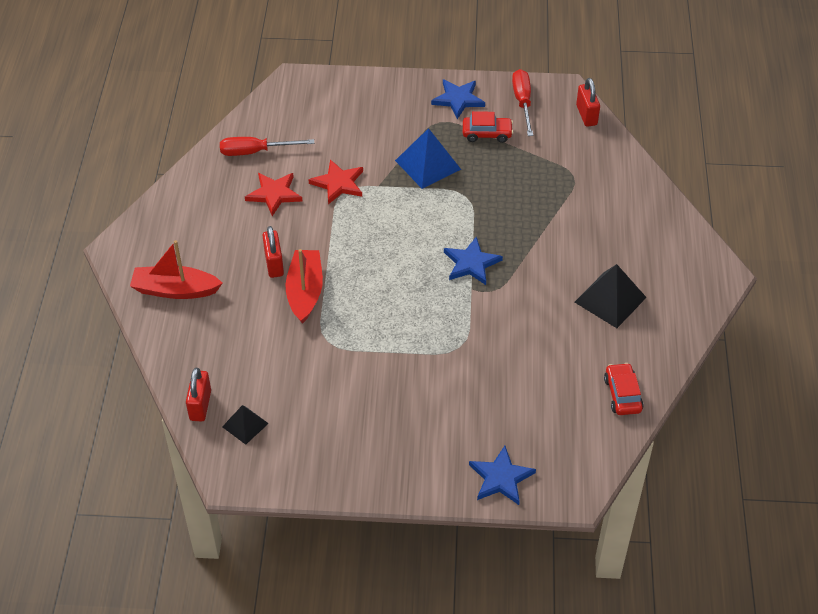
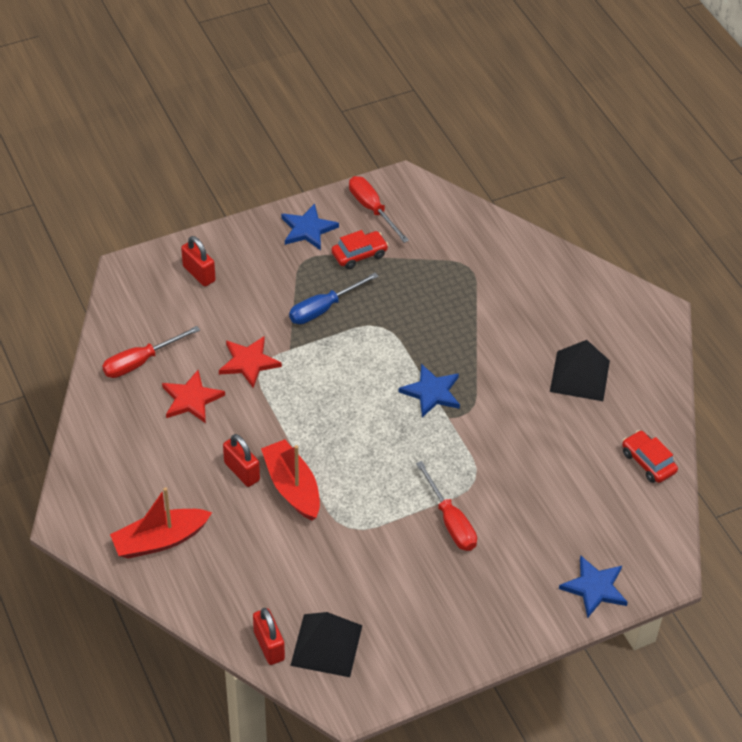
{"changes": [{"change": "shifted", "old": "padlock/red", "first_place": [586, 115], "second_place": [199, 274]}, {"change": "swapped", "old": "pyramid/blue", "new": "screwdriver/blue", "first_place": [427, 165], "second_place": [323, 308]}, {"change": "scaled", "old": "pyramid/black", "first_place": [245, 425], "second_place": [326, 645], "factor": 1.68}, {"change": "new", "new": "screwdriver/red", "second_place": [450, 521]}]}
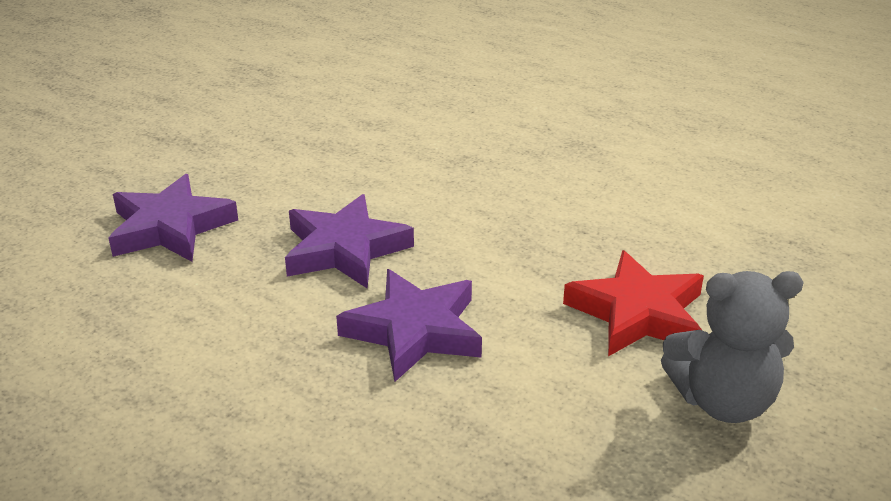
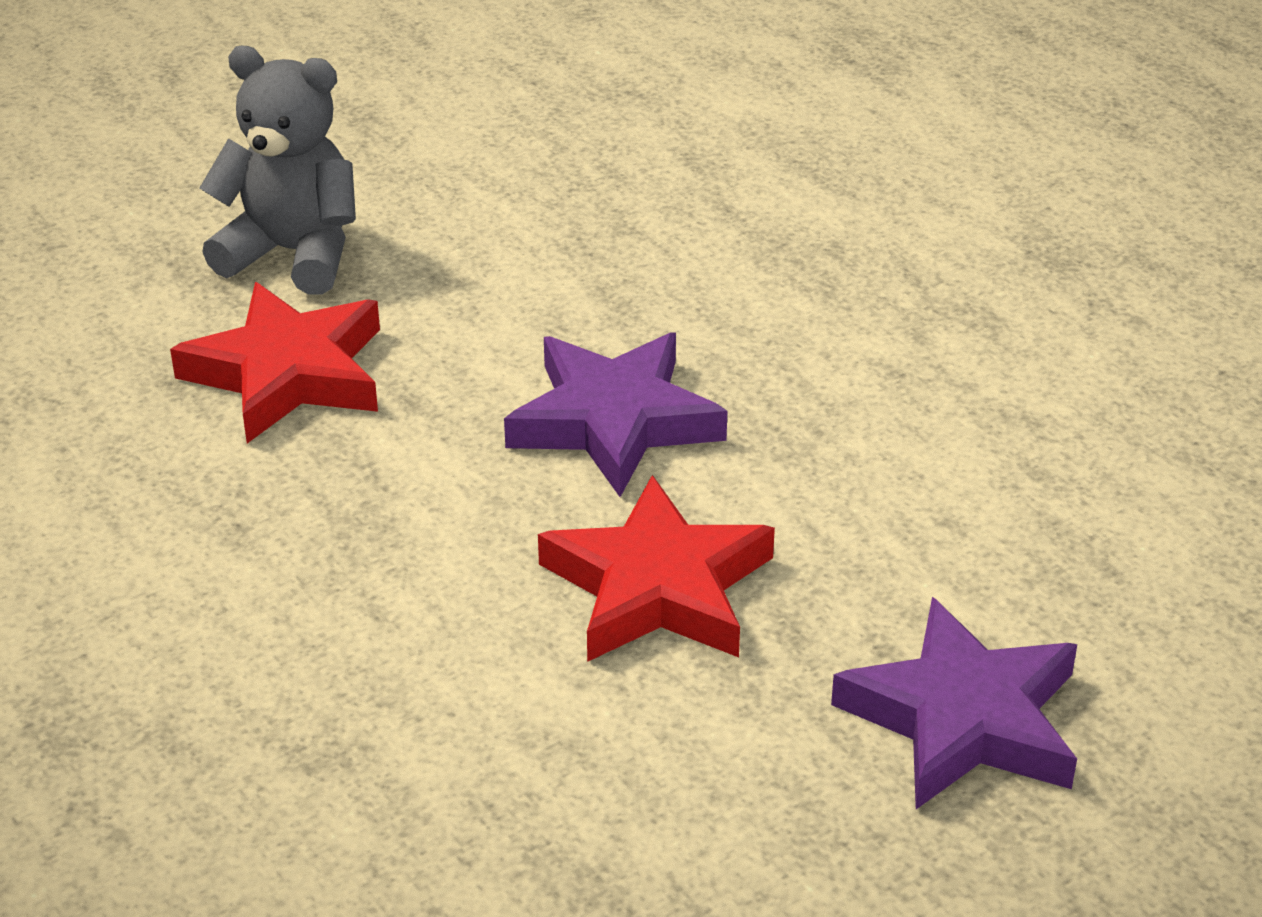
{"changes": [{"change": "repainted", "old": "star/purple", "new": "star/red", "first_place": [344, 249], "second_place": [658, 587]}]}
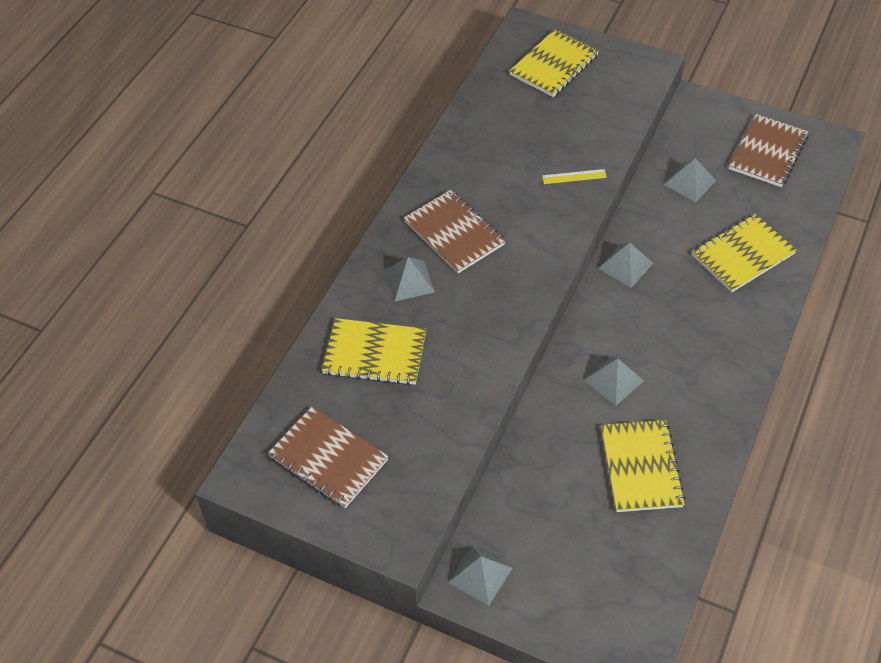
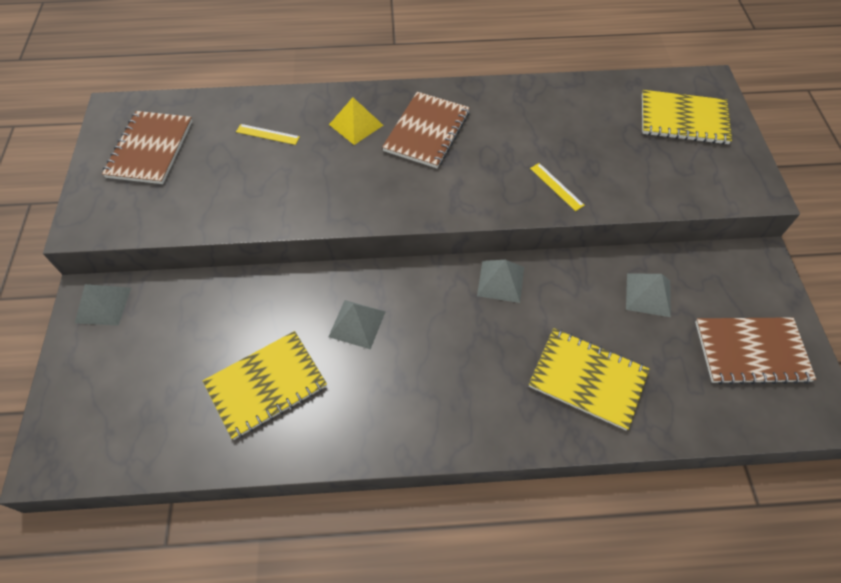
{"changes": [{"change": "repainted", "old": "pyramid/grey", "new": "pyramid/yellow", "first_place": [409, 281], "second_place": [356, 124]}, {"change": "swapped", "old": "notebook/yellow", "new": "ruler/yellow", "first_place": [375, 353], "second_place": [267, 134]}]}
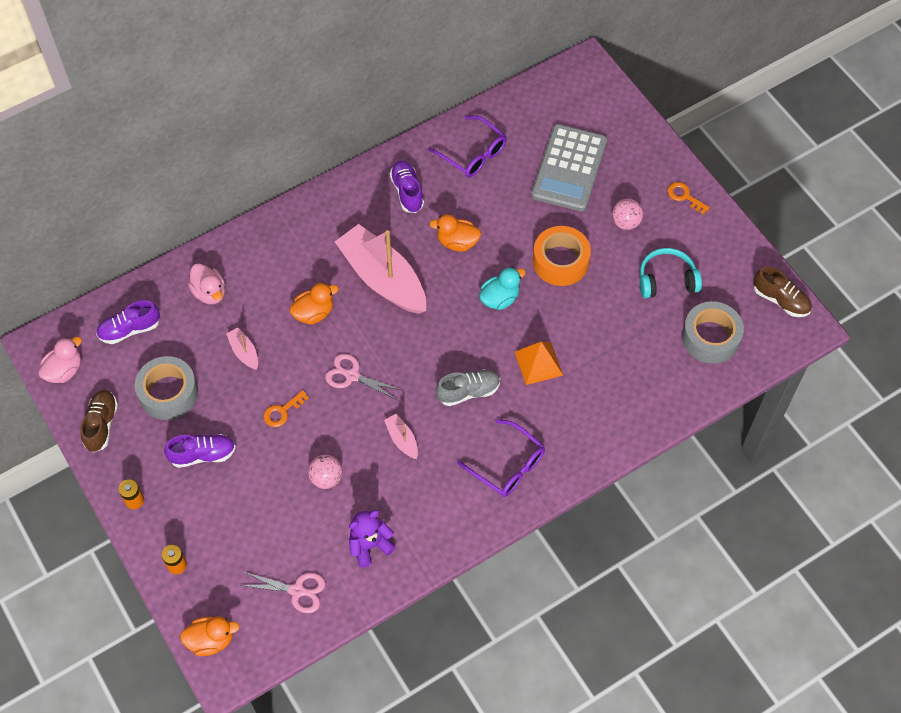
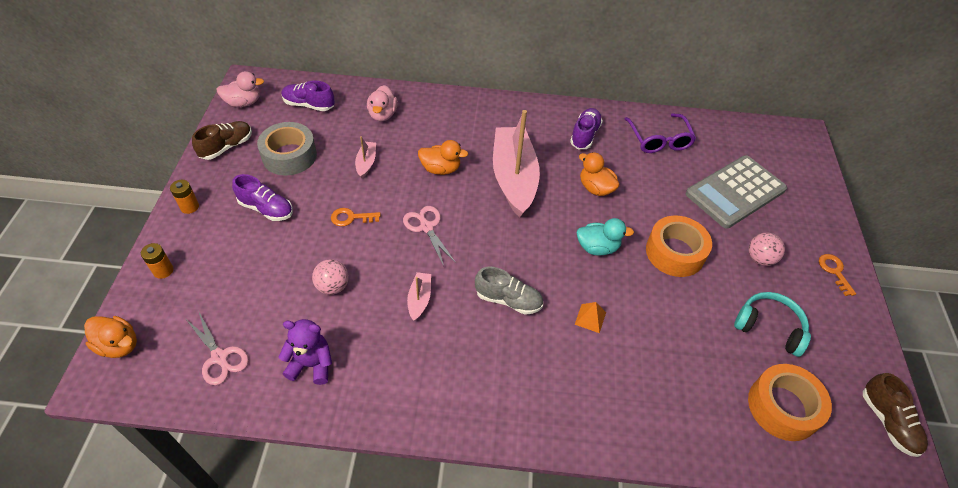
{"changes": [{"change": "repainted", "old": "tape/grey", "new": "tape/orange", "first_place": [710, 337], "second_place": [783, 407]}, {"change": "scaled", "old": "pyramid/orange", "first_place": [538, 363], "second_place": [590, 318], "factor": 0.61}, {"change": "gone", "old": "glasses/purple", "first_place": [507, 465]}]}
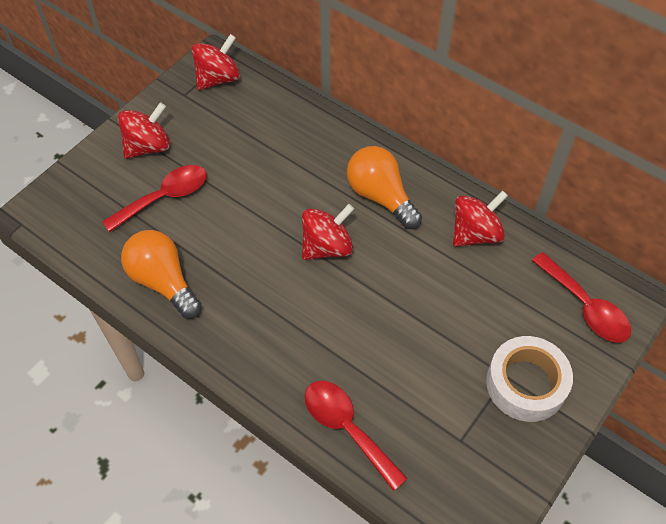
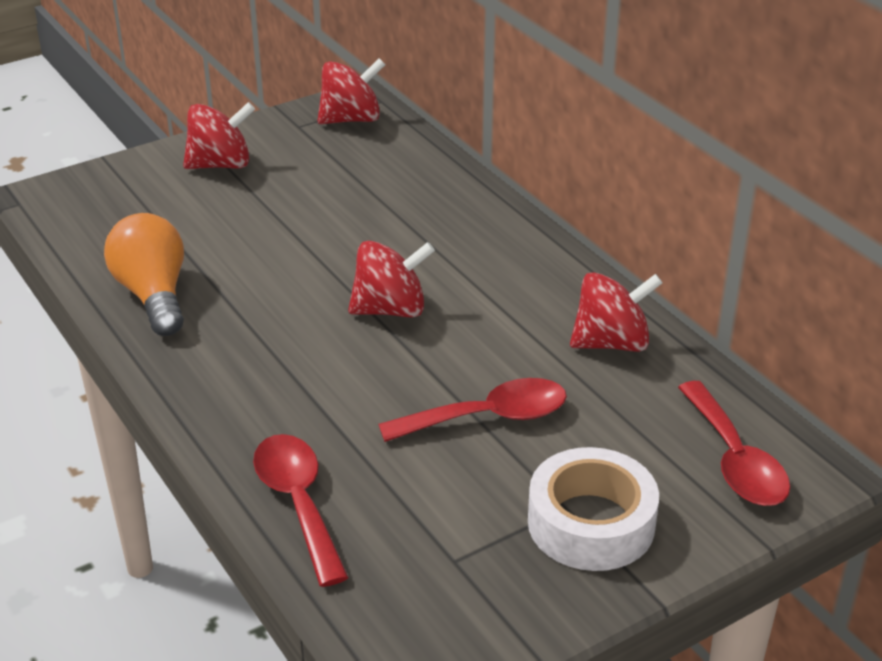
{"changes": [{"change": "gone", "old": "light bulb/orange", "first_place": [380, 197]}, {"change": "shifted", "old": "spoon/red", "first_place": [165, 197], "second_place": [488, 417]}]}
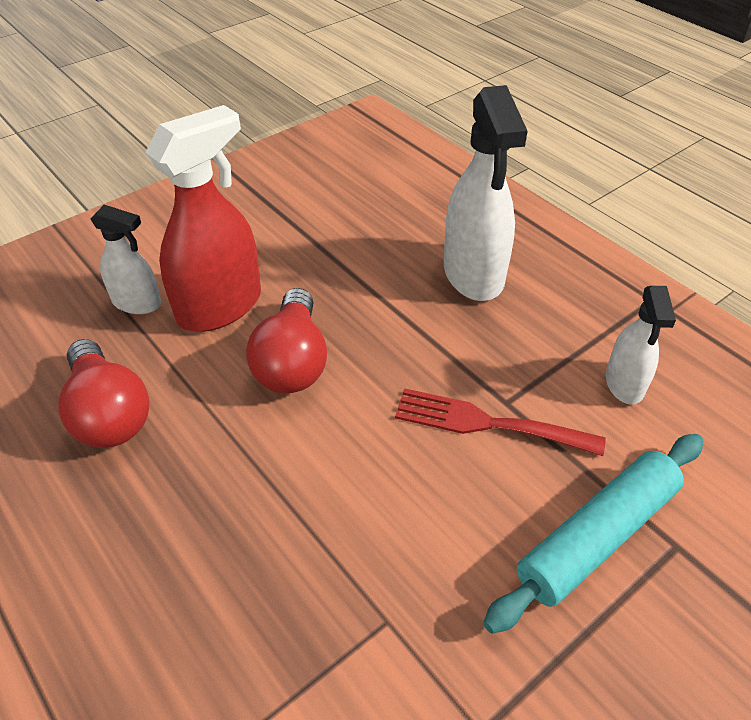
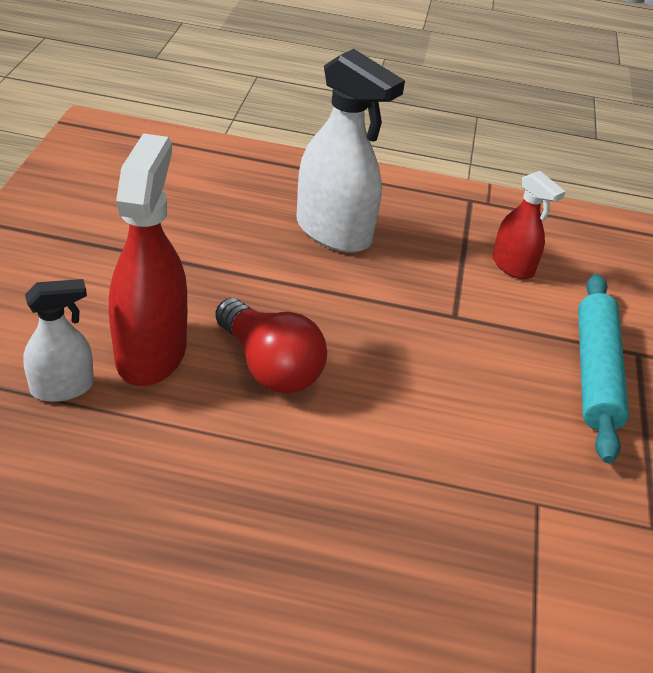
{"changes": [{"change": "repainted", "old": "spray bottle/white", "new": "spray bottle/red", "first_place": [624, 384], "second_place": [512, 266]}, {"change": "gone", "old": "light bulb/red", "first_place": [108, 413]}, {"change": "gone", "old": "fork/red", "first_place": [487, 423]}]}
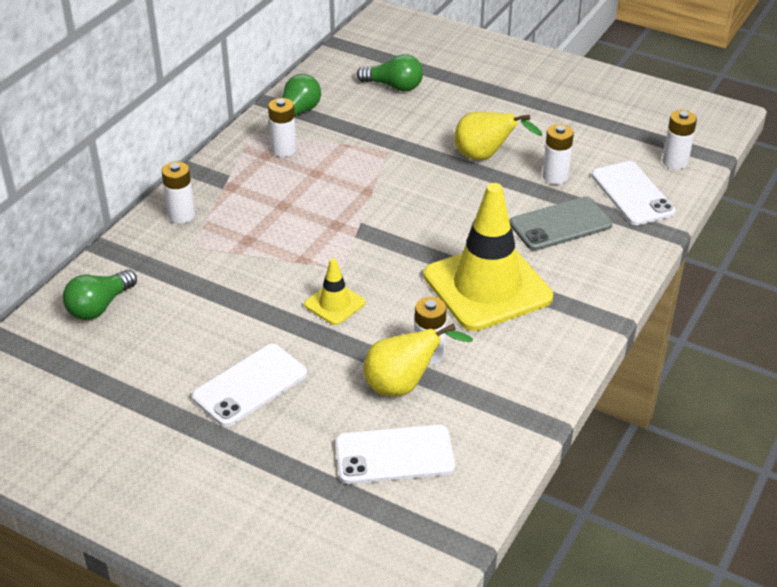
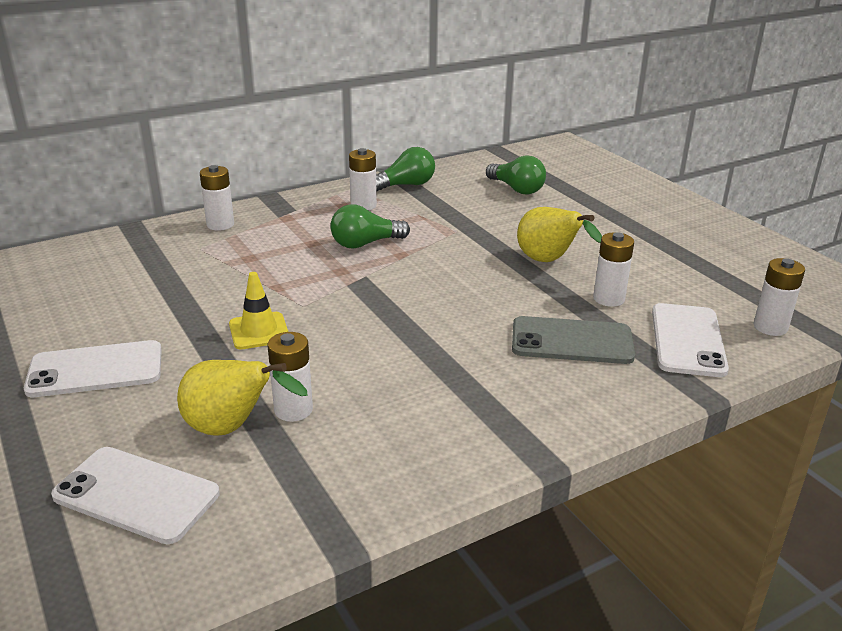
{"changes": [{"change": "gone", "old": "traffic cone/yellow", "first_place": [487, 287]}, {"change": "shifted", "old": "light bulb/green", "first_place": [100, 306], "second_place": [365, 243]}]}
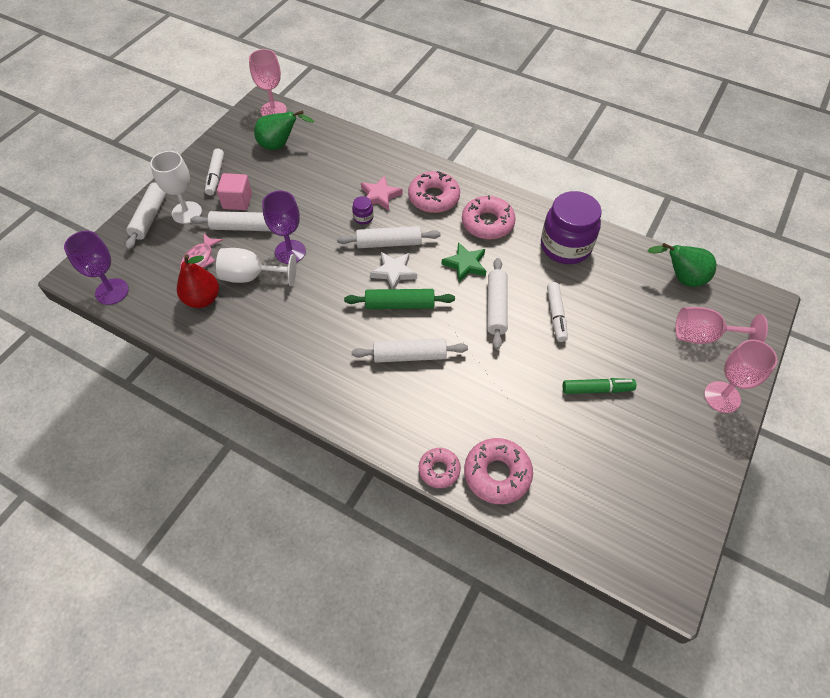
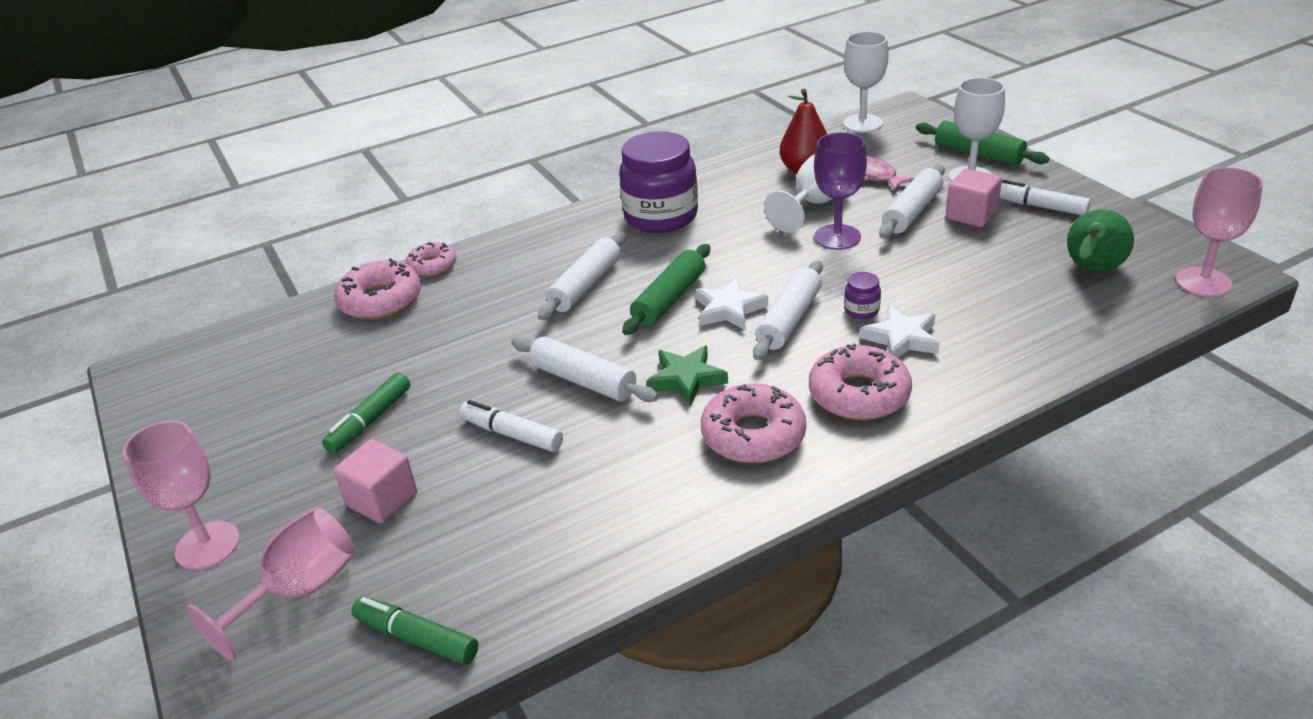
{"changes": [{"change": "repainted", "old": "star/pink", "new": "star/white", "first_place": [380, 196], "second_place": [902, 339]}, {"change": "repainted", "old": "rolling pin/white", "new": "rolling pin/green", "first_place": [150, 217], "second_place": [978, 154]}, {"change": "shifted", "old": "jar/purple", "first_place": [565, 246], "second_place": [661, 217]}, {"change": "repainted", "old": "goblet/purple", "new": "goblet/white", "first_place": [112, 291], "second_place": [862, 123]}, {"change": "swapped", "old": "pear/green", "new": "marker/green", "first_place": [681, 278], "second_place": [416, 638]}, {"change": "new", "new": "cube/pink", "second_place": [382, 500]}]}
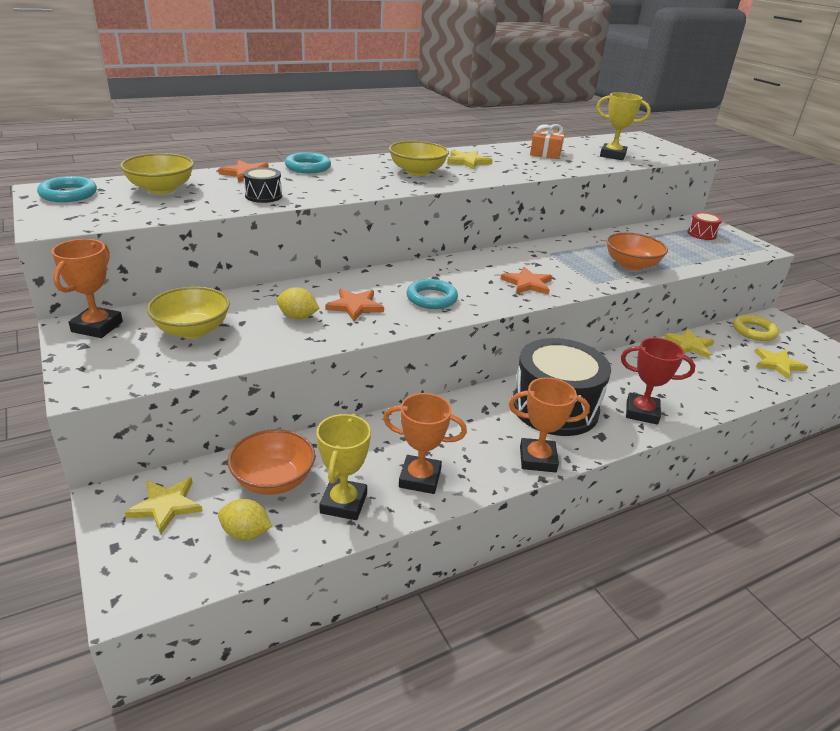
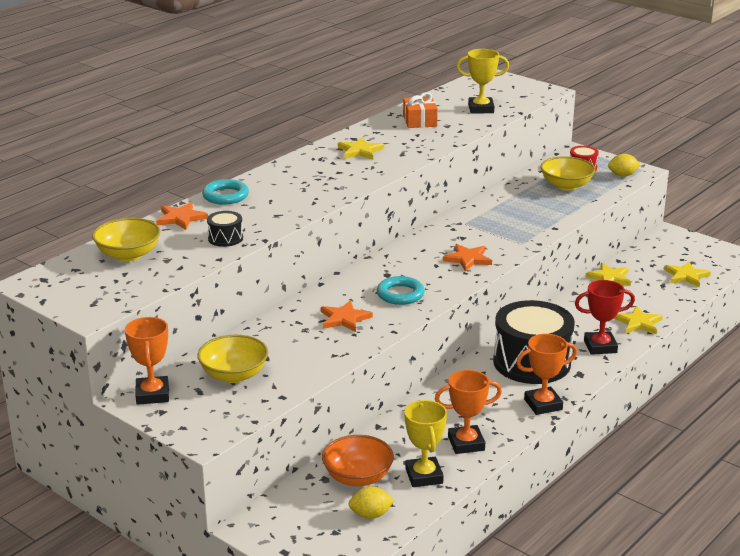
{"changes": [{"change": "shifted", "old": "bowl/yellow", "first_place": [417, 172], "second_place": [566, 186]}, {"change": "gone", "old": "ring/turquoise", "first_place": [68, 194]}, {"change": "gone", "old": "bowl/orange", "first_place": [631, 265]}, {"change": "shifted", "old": "lemon/yellow", "first_place": [298, 317], "second_place": [622, 175]}, {"change": "gone", "old": "ring/yellow", "first_place": [754, 331]}, {"change": "shifted", "old": "star/yellow", "first_place": [166, 505], "second_place": [638, 323]}]}
